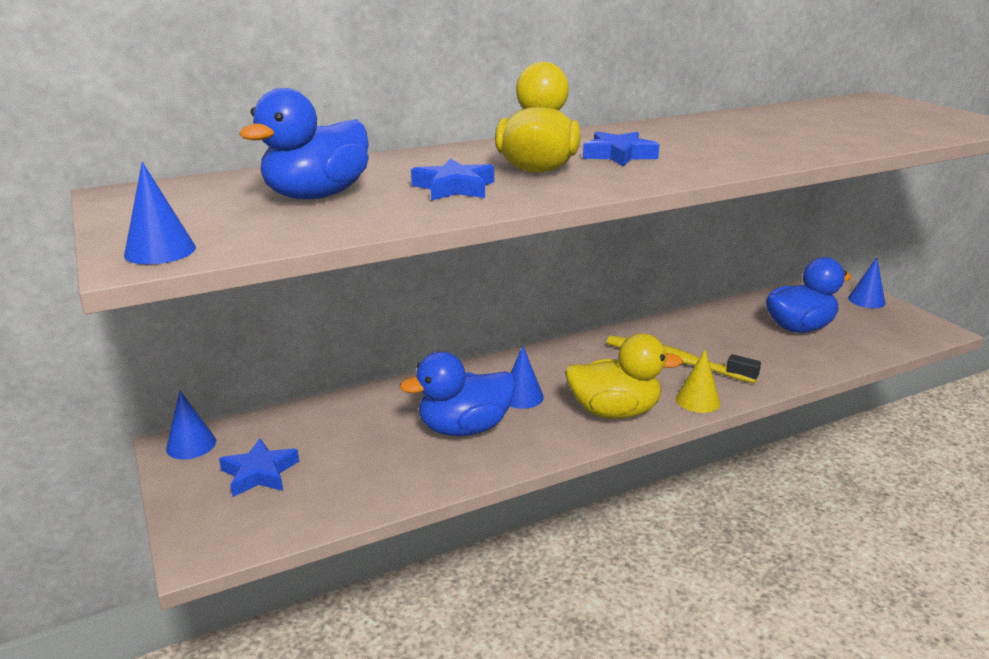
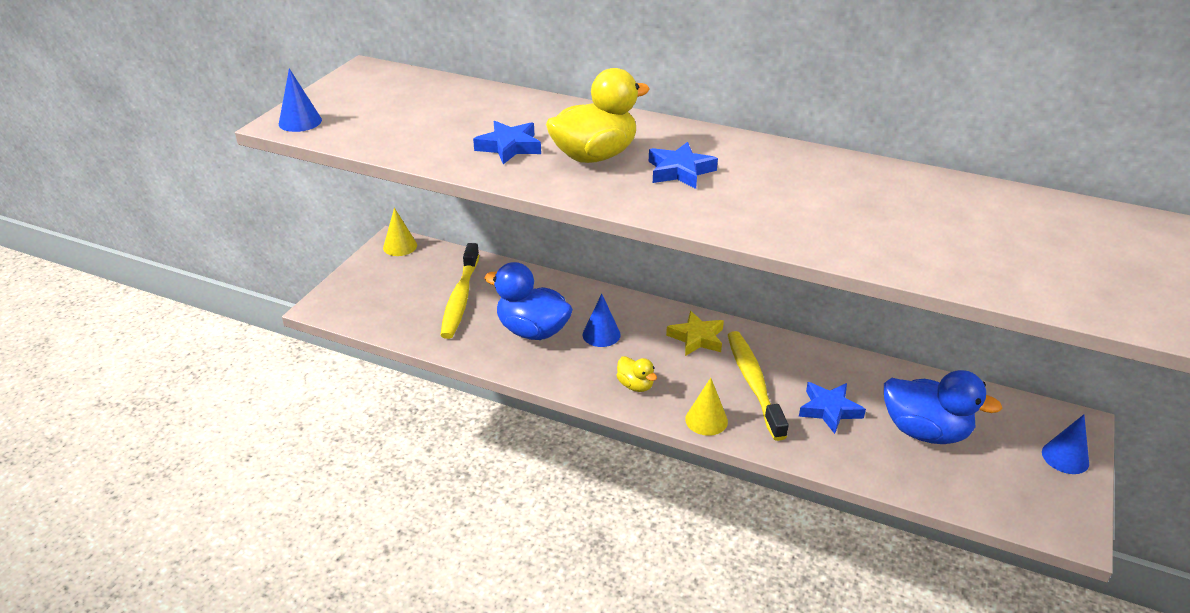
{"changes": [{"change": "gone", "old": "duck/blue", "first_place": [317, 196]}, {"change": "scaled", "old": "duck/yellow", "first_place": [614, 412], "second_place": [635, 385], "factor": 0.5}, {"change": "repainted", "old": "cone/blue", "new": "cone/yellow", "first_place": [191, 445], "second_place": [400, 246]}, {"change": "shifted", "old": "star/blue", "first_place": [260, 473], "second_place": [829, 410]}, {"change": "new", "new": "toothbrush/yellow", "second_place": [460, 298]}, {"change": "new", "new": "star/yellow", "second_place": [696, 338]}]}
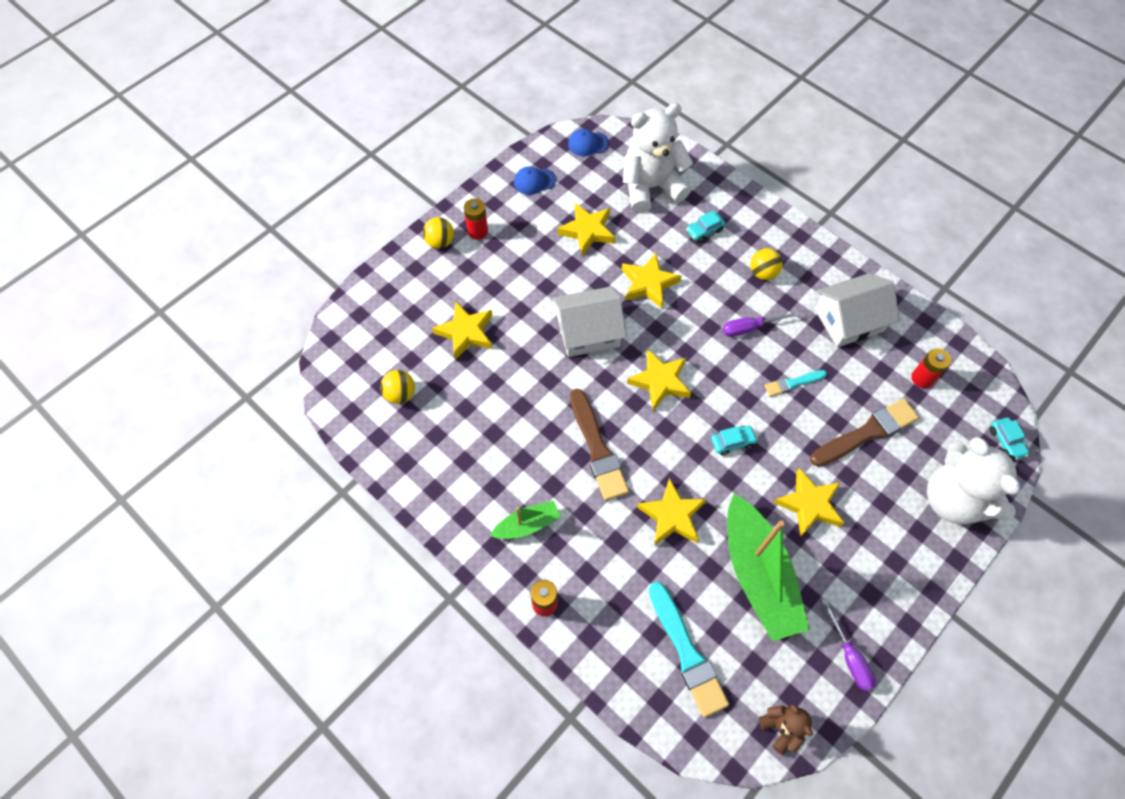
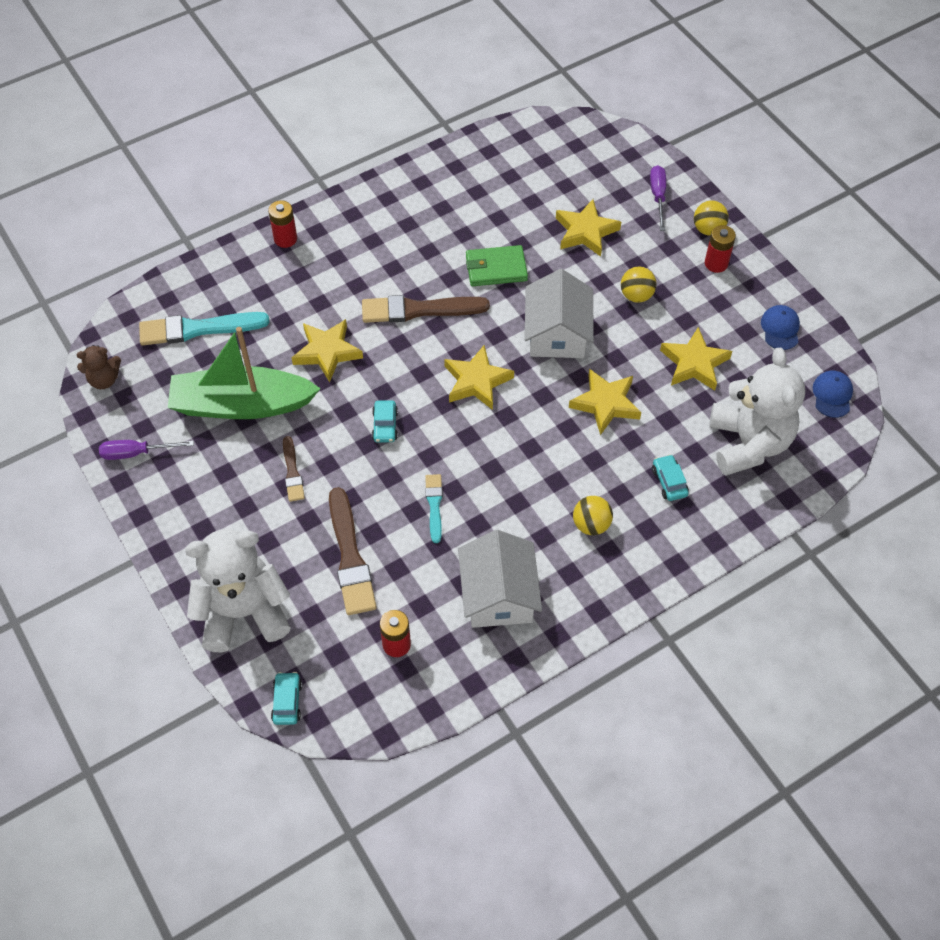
{"changes": [{"change": "shifted", "old": "screwdriver/purple", "first_place": [750, 328], "second_place": [658, 196]}, {"change": "shifted", "old": "ball/yellow", "first_place": [400, 394], "second_place": [636, 295]}, {"change": "rotated", "old": "car/turquoise", "first_place": [1006, 441], "second_place": [287, 701], "degrees": 90}, {"change": "swapped", "old": "star/yellow", "new": "brush/brown", "first_place": [809, 504], "second_place": [292, 472]}, {"change": "gone", "old": "boat/green", "first_place": [527, 524]}, {"change": "new", "new": "wallet/green", "second_place": [496, 268]}]}
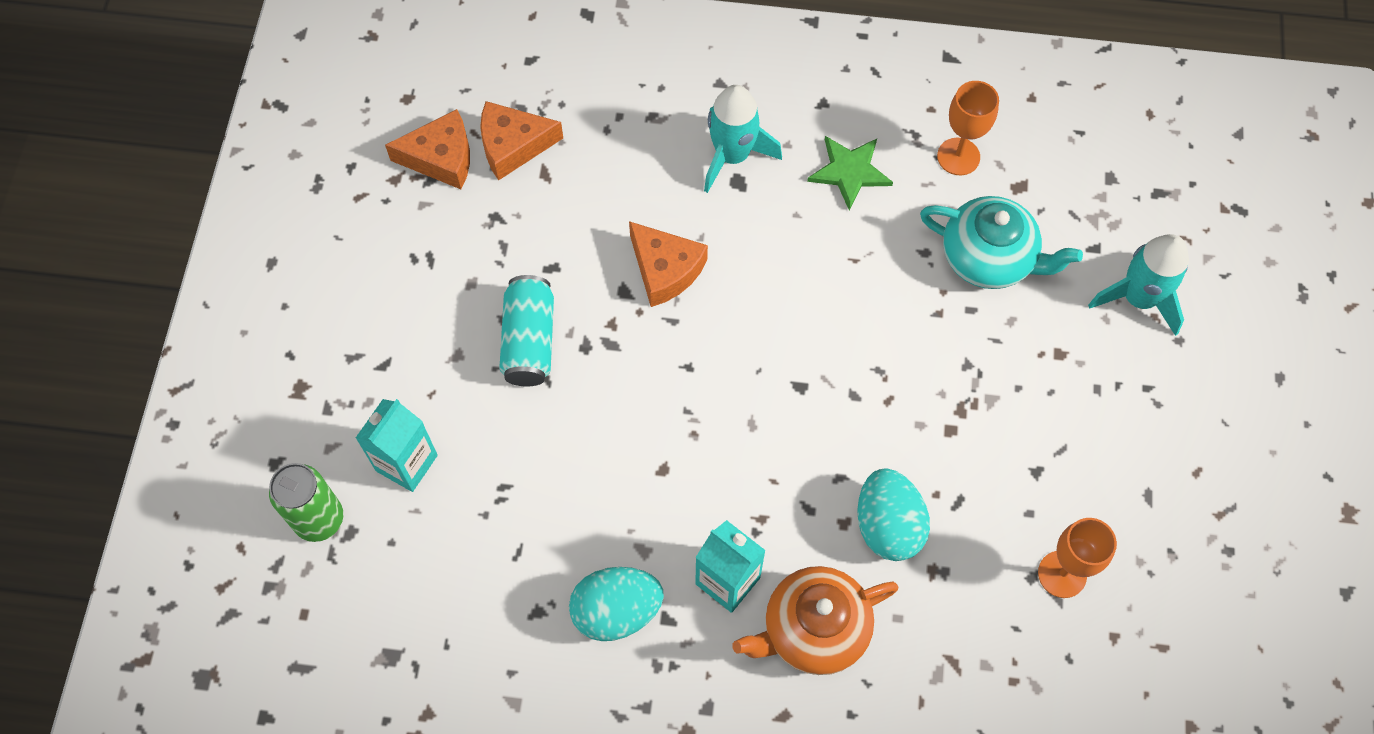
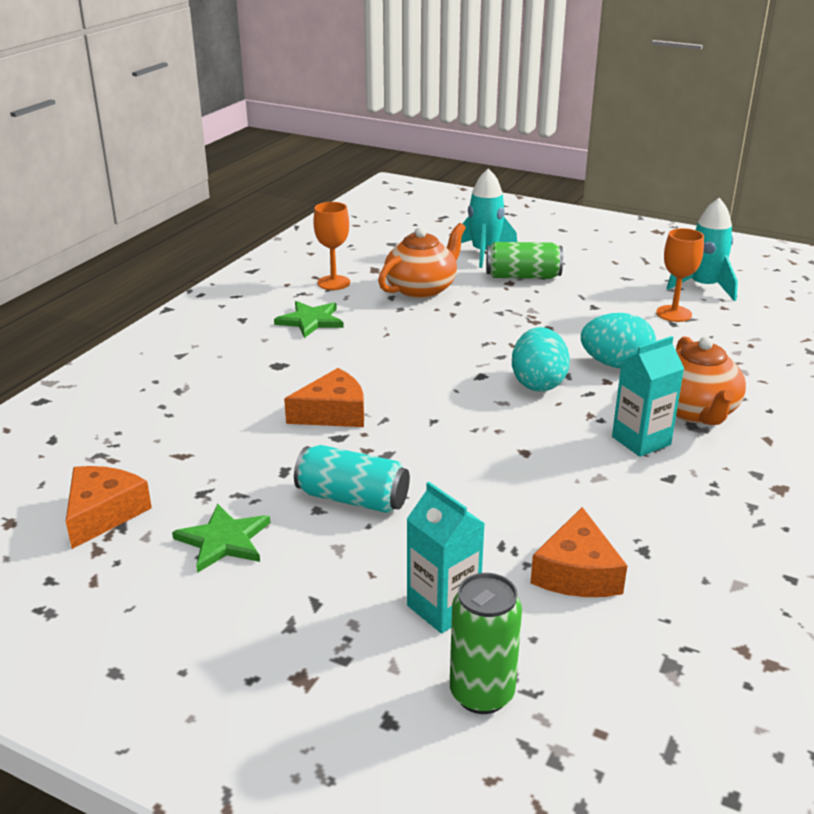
{"changes": [{"change": "shifted", "old": "rocket/turquoise", "first_place": [732, 155], "second_place": [703, 287]}, {"change": "shifted", "old": "cheese/orange", "first_place": [513, 145], "second_place": [577, 572]}, {"change": "repainted", "old": "teapot/turquoise", "new": "teapot/orange", "first_place": [989, 258], "second_place": [421, 289]}, {"change": "shifted", "old": "egg/turquoise", "first_place": [616, 611], "second_place": [538, 383]}, {"change": "new", "new": "can/green", "second_place": [522, 276]}, {"change": "new", "new": "star/green", "second_place": [224, 540]}]}
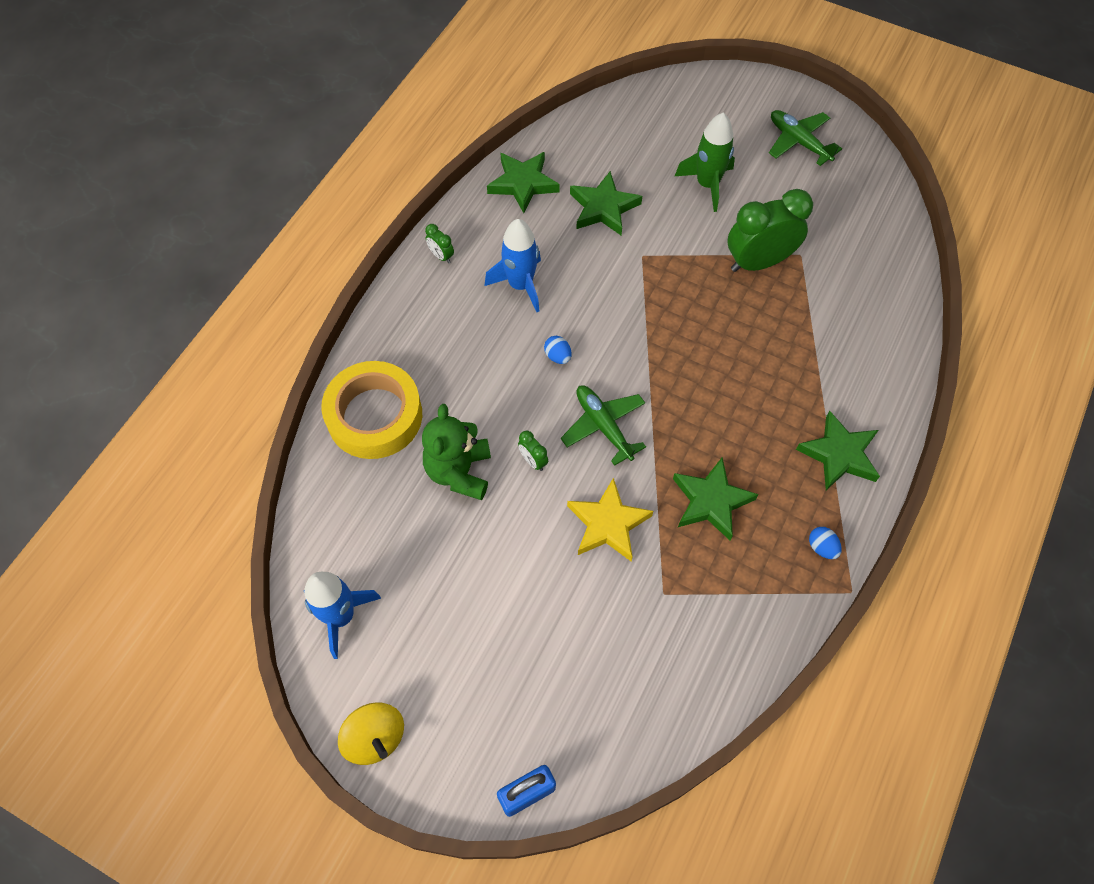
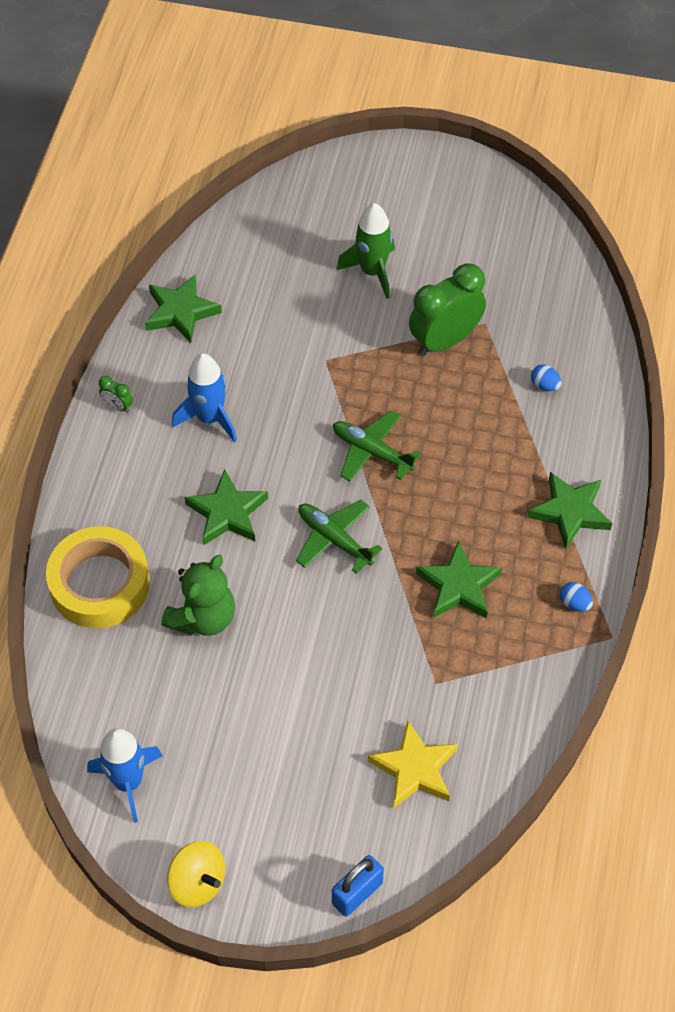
{"changes": [{"change": "shifted", "old": "plane/green", "first_place": [799, 142], "second_place": [372, 451]}, {"change": "shifted", "old": "star/green", "first_place": [603, 208], "second_place": [227, 513]}, {"change": "shifted", "old": "egg/blue", "first_place": [558, 356], "second_place": [544, 385]}, {"change": "rotated", "old": "teddy bear/green", "first_place": [459, 471], "second_place": [203, 617], "degrees": -135}, {"change": "gone", "old": "clock/green", "first_place": [533, 461]}, {"change": "shifted", "old": "star/yellow", "first_place": [608, 524], "second_place": [414, 769]}]}
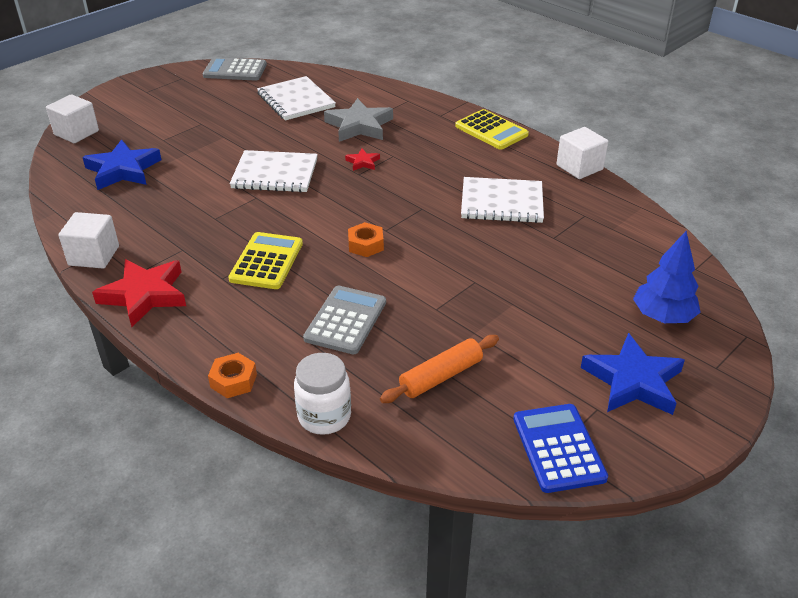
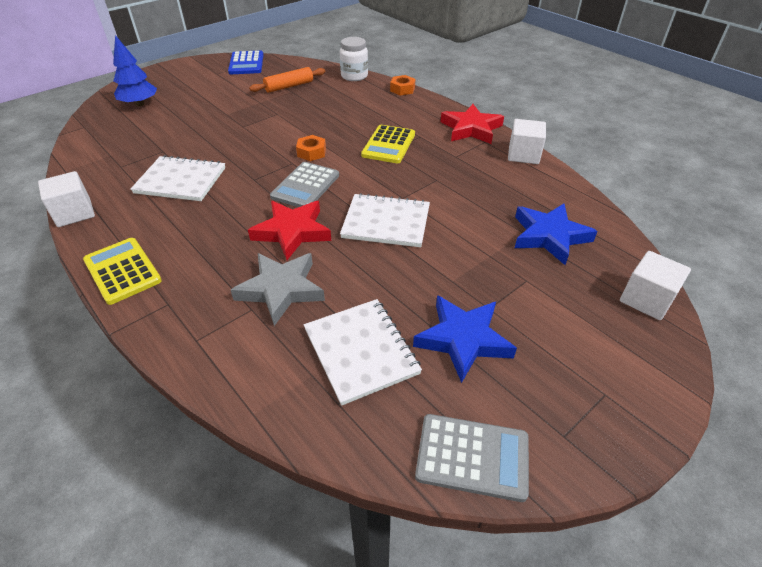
{"changes": [{"change": "scaled", "old": "star/red", "first_place": [363, 162], "second_place": [292, 232], "factor": 2.12}, {"change": "shifted", "old": "calculator/grey", "first_place": [345, 320], "second_place": [305, 186]}, {"change": "shifted", "old": "star/blue", "first_place": [633, 381], "second_place": [463, 339]}]}
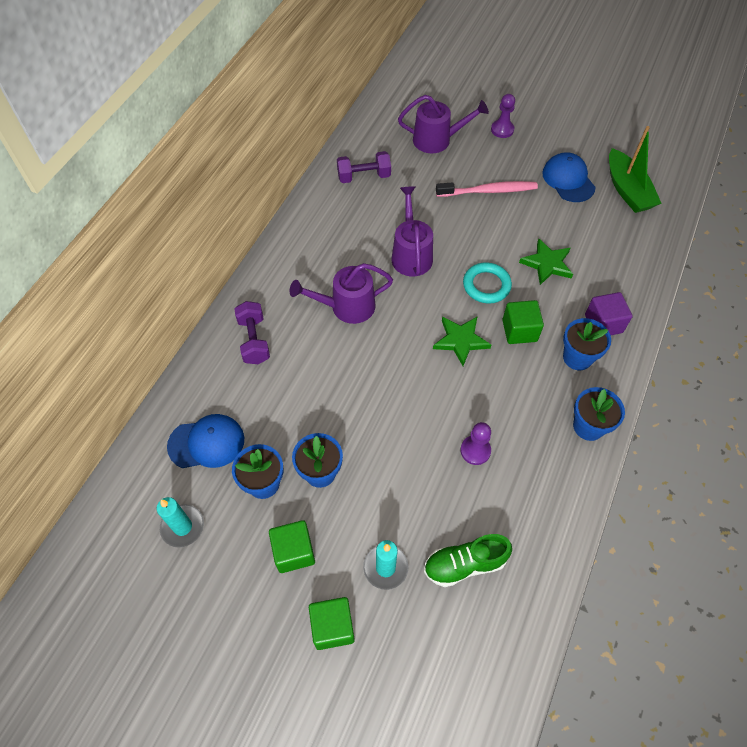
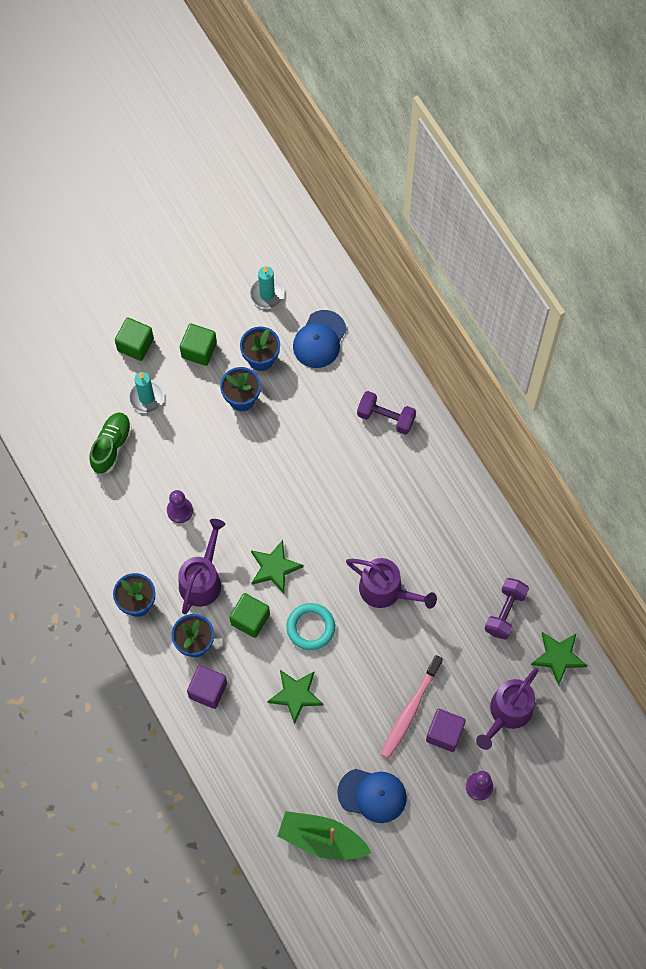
{"changes": [{"change": "shifted", "old": "watering can/purple", "first_place": [347, 307], "second_place": [202, 580]}, {"change": "new", "new": "star/green", "second_place": [558, 657]}, {"change": "new", "new": "cube/purple", "second_place": [444, 733]}]}
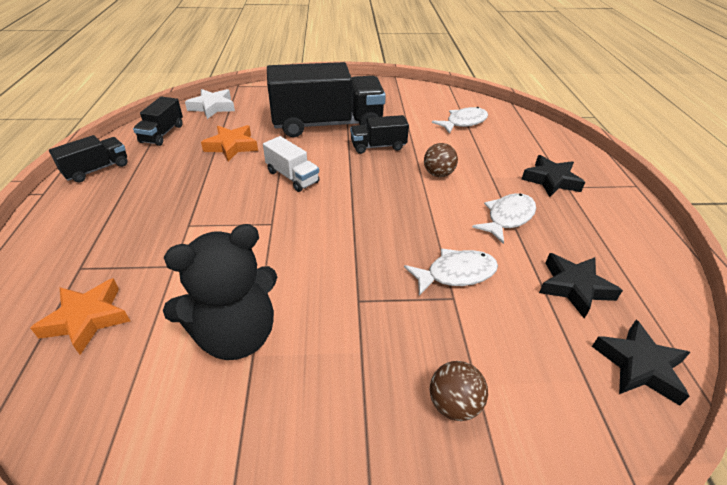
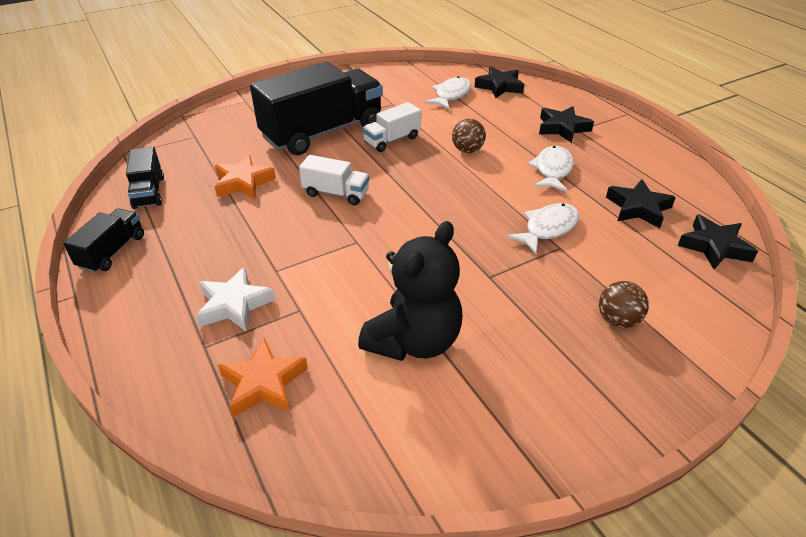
{"changes": [{"change": "shifted", "old": "star/white", "first_place": [212, 107], "second_place": [234, 305]}, {"change": "repainted", "old": "truck/black", "new": "truck/white", "first_place": [378, 146], "second_place": [392, 140]}, {"change": "new", "new": "star/black", "second_place": [499, 87]}]}
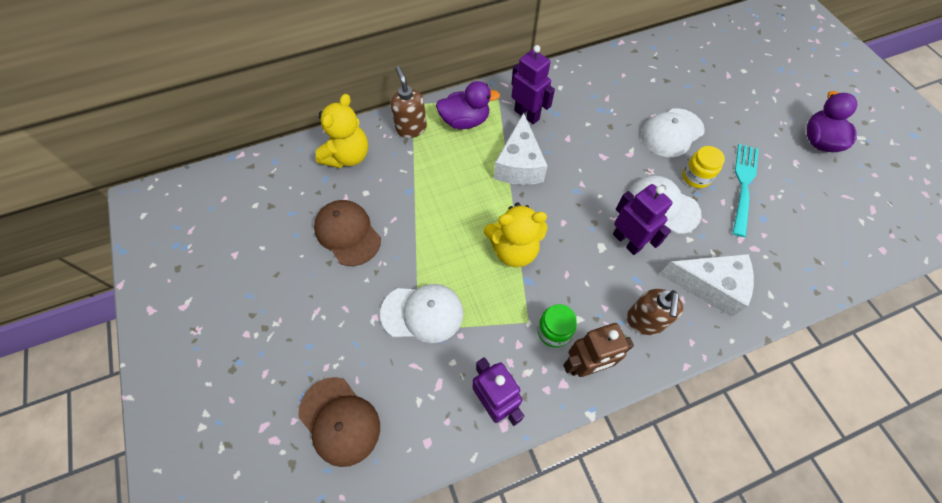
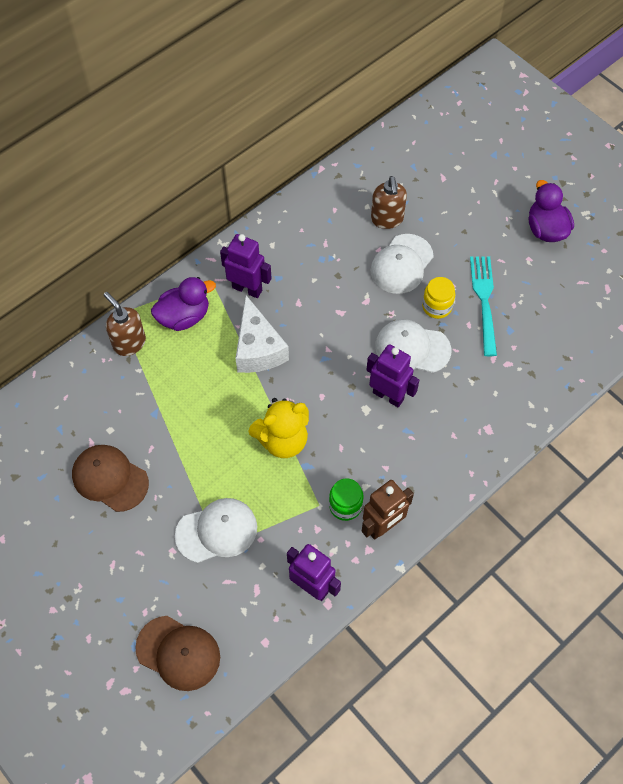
{"changes": [{"change": "gone", "old": "teddy bear/yellow", "first_place": [348, 156]}, {"change": "gone", "old": "cheese/white", "first_place": [709, 286]}, {"change": "shifted", "old": "soap dispenser/brown", "first_place": [644, 321], "second_place": [387, 219]}]}
